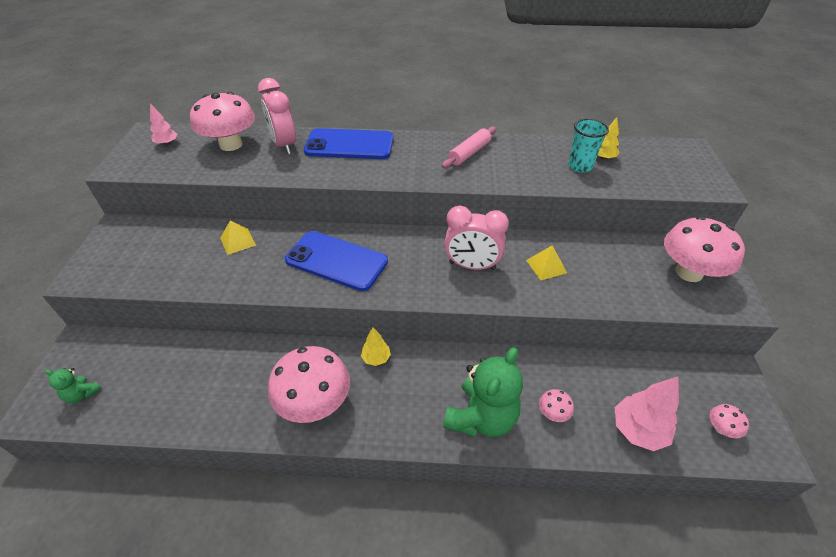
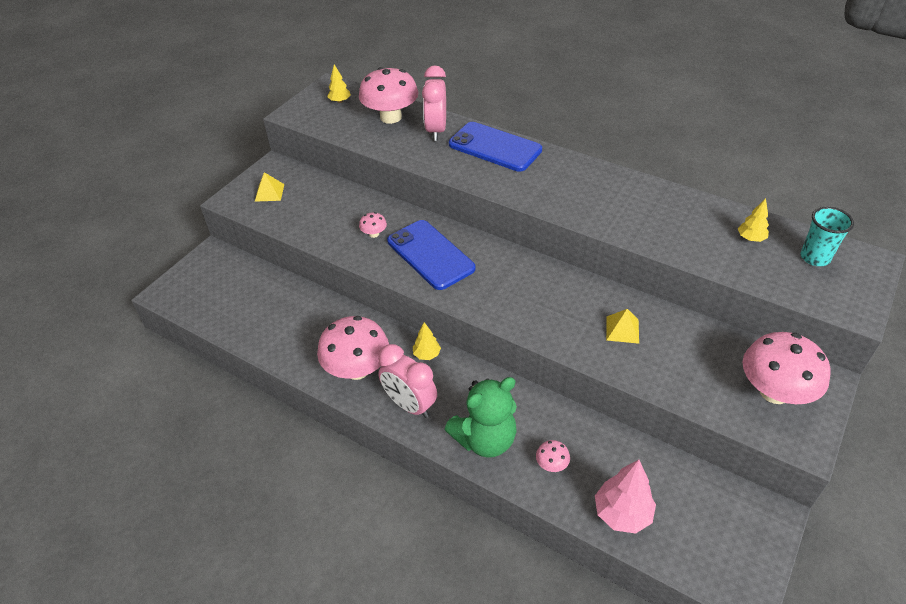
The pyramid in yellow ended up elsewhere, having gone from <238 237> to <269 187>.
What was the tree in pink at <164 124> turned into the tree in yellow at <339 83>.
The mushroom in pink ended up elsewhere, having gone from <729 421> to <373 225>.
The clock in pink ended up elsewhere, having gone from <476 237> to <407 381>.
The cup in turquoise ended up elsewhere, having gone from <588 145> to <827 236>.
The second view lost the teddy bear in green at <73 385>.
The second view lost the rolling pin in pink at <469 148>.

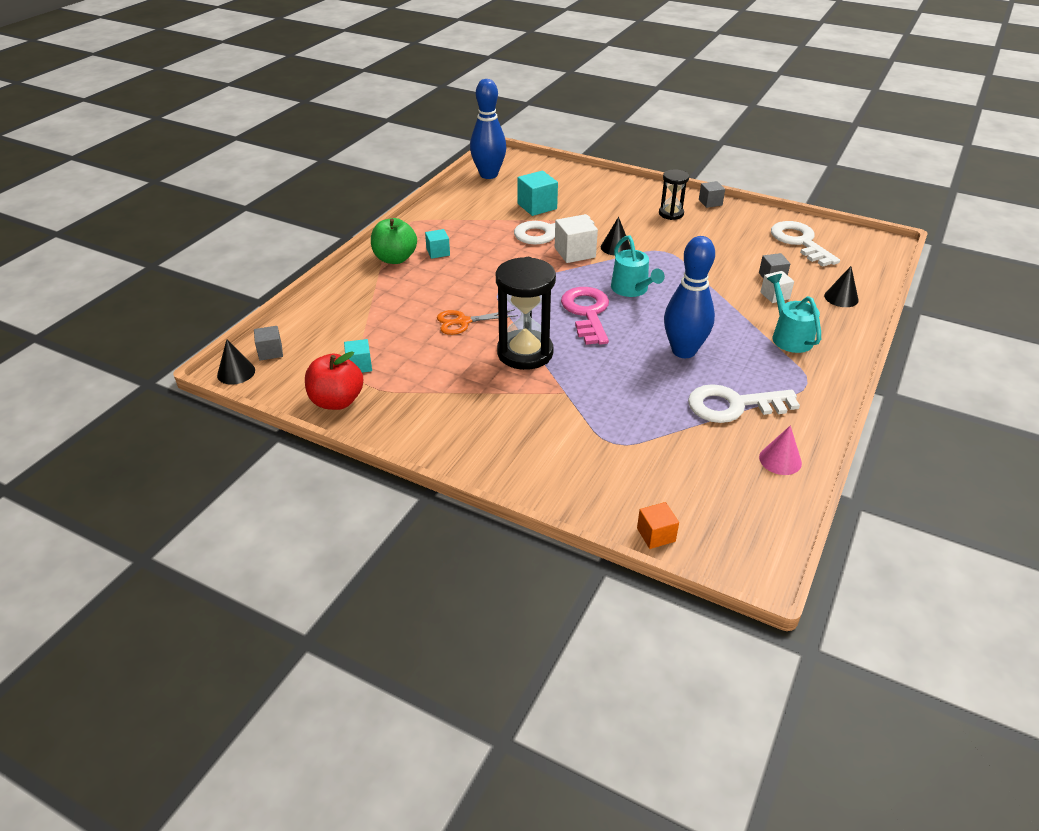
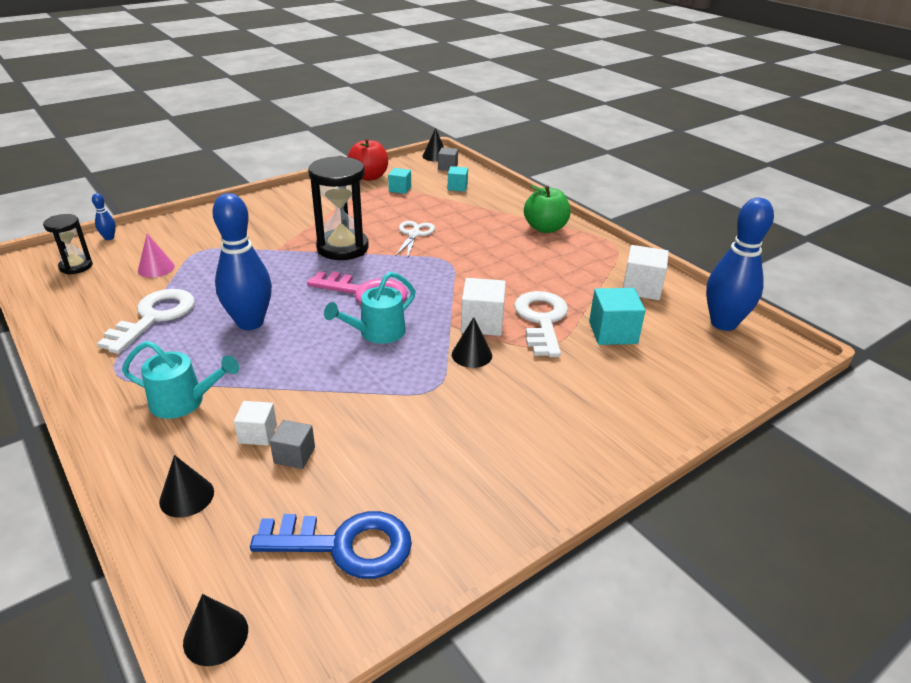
The hourglass in black ended up elsewhere, having gone from <674 194> to <68 244>.
Where the cube in orange stood at <658 525>, the bowling pin in blue came to stand at <104 216>.
The cone in pink ended up elsewhere, having gone from <780 450> to <156 256>.
The second view gained the cone in black at <215 630>.
What was the key in white at <805 244> turned into the key in blue at <331 545>.
The watering can in turquoise at <638 266> ended up facing another way, 45 degrees counterclockwise from before.
What was the scissors in orange at <477 322> turned into the scissors in white at <415 240>.
The cube in turquoise ended up elsewhere, having gone from <437 244> to <458 179>.
The second view gained the cube in white at <646 272>.
The second view lost the cube in grey at <712 194>.

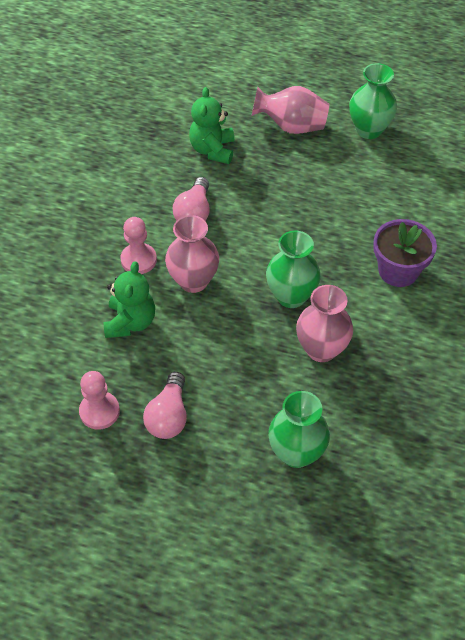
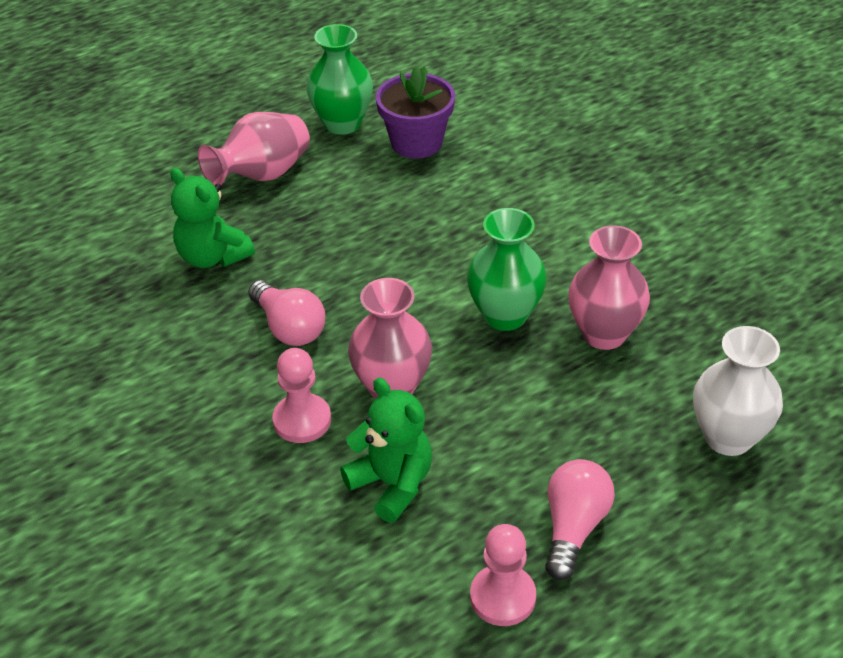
The flower pot in purple ended up elsewhere, having gone from <405 253> to <415 112>.
The light bulb in pink at <165 405> ended up facing another way, 120 degrees counterclockwise from before.
What was the vase in green at <299 429> turned into the vase in white at <738 391>.

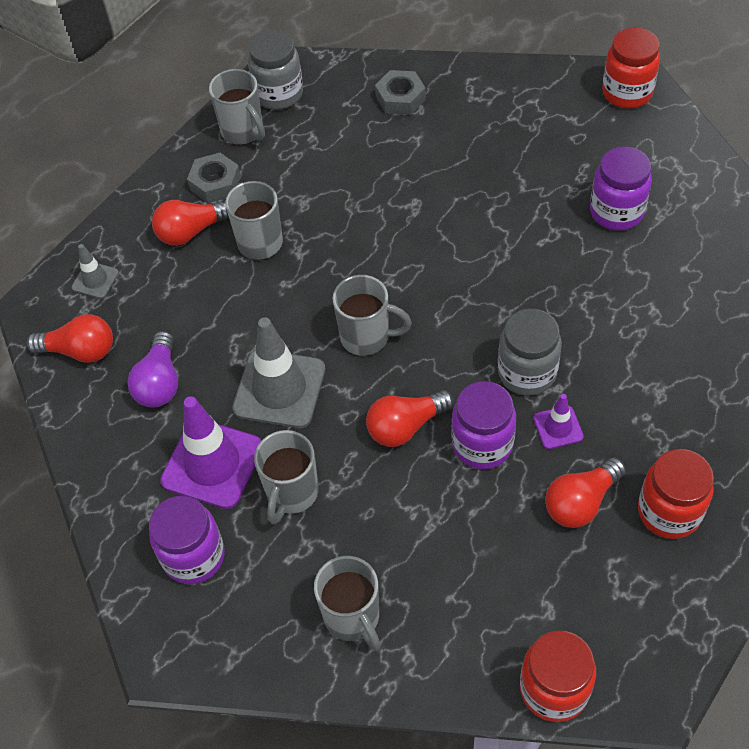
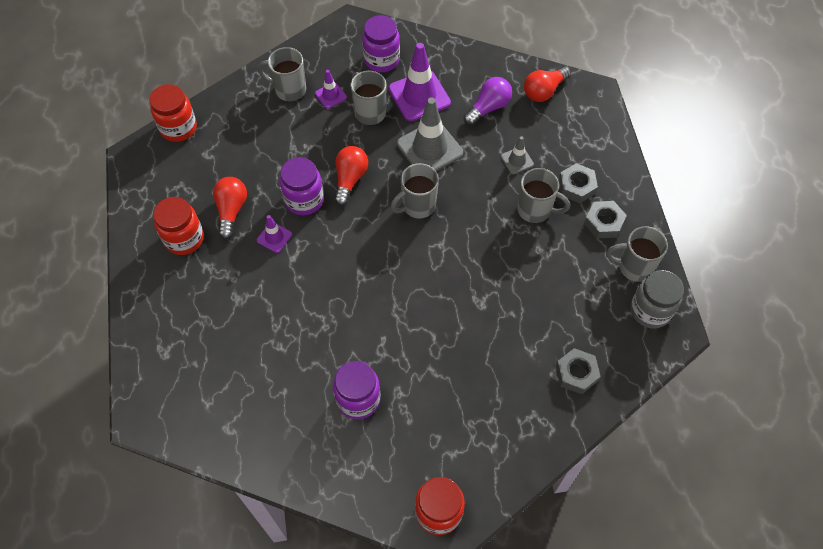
The second view gained the traffic cone in purple at <331 89>.
The light bulb in purple at <152 369> ended up facing another way, 90 degrees clockwise from before.
The traffic cone in grey ended up elsewhere, having gone from <95 271> to <517 155>.
Where the light bulb in red stood at <190 223>, the nut in grey came to stand at <578 183>.
The second view lost the jar in grey at <530 352>.

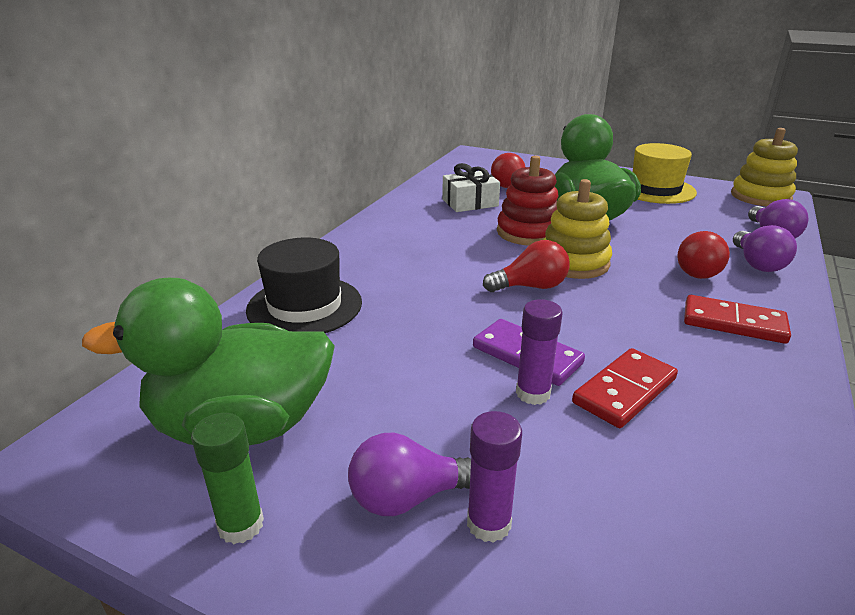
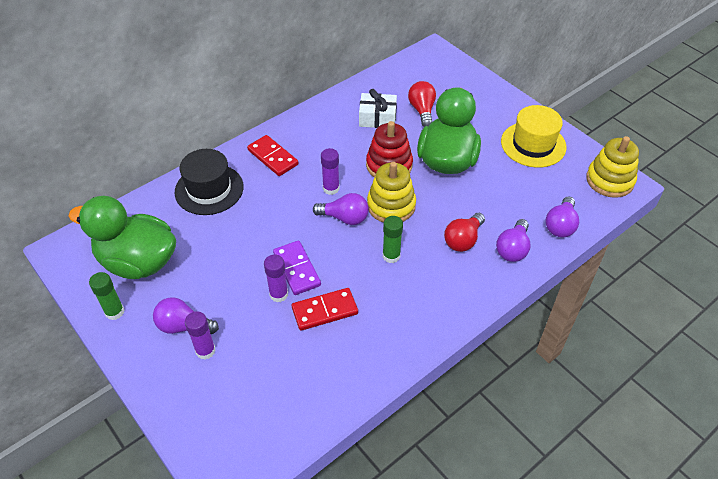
The domino in red ended up elsewhere, having gone from <737 319> to <273 155>.
What was the light bulb in red at <526 266> turned into the light bulb in purple at <341 209>.
The second view gained the glue stick in purple at <330 171>.
The second view gained the glue stick in green at <393 239>.

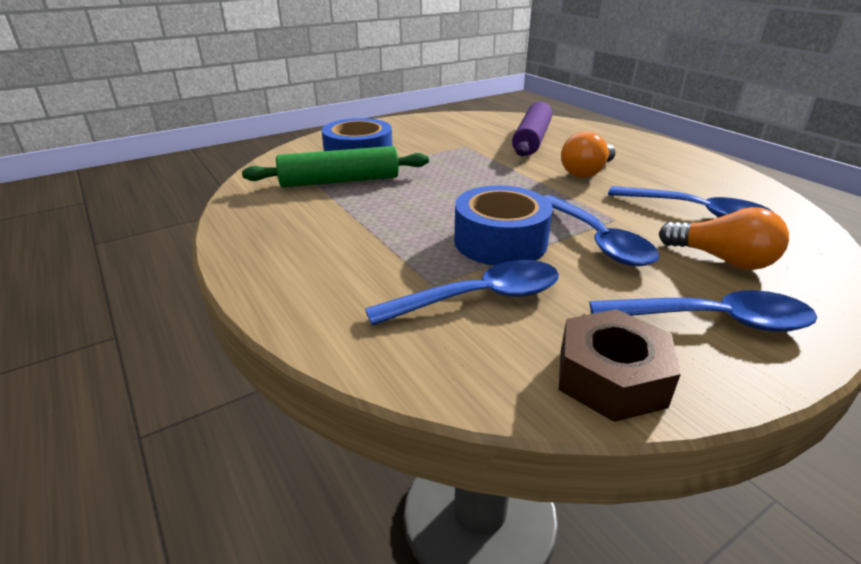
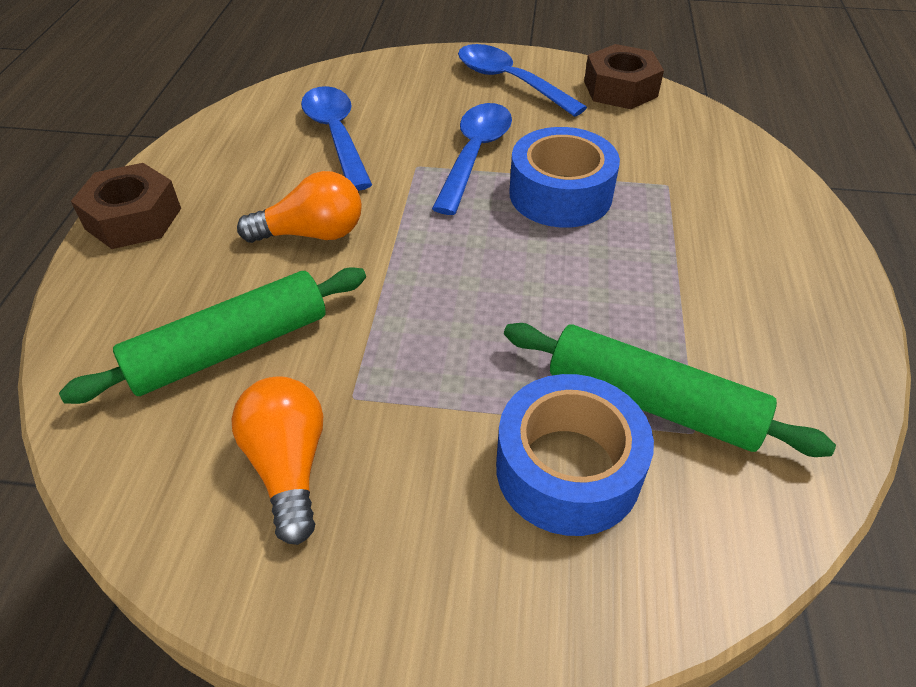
What was the rolling pin in purple at <532 128> turned into the rolling pin in green at <212 336>.
The second view gained the nut in brown at <126 206>.
The light bulb in orange ended up elsewhere, having gone from <724 238> to <277 460>.
The second view lost the spoon in blue at <462 293>.

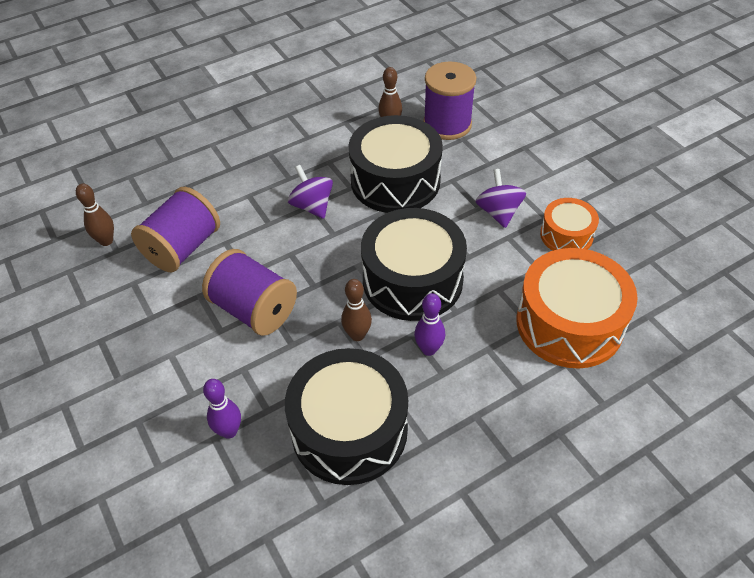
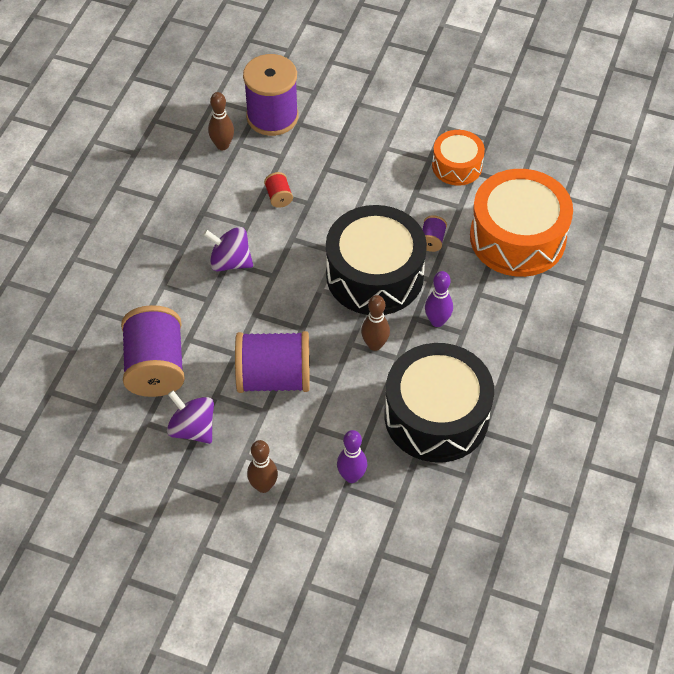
The spinning top in purple ended up elsewhere, having gone from <500 198> to <190 417>.
The bowling pin in brown ended up elsewhere, having gone from <95 215> to <262 466>.
Where the drum in black stood at <396 164>, the spool in red came to stand at <278 190>.
The second view gained the spool in purple at <434 233>.

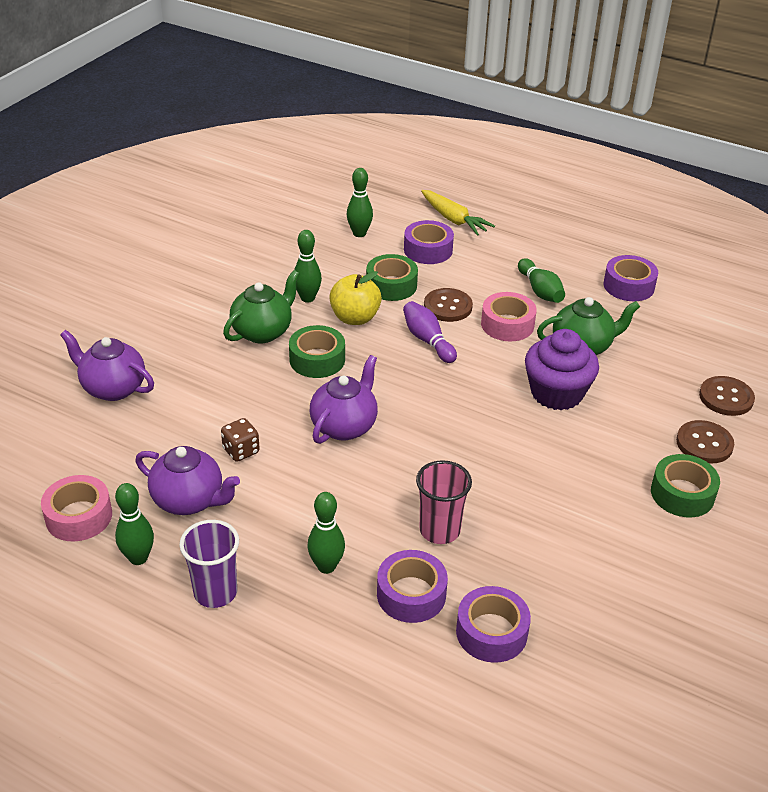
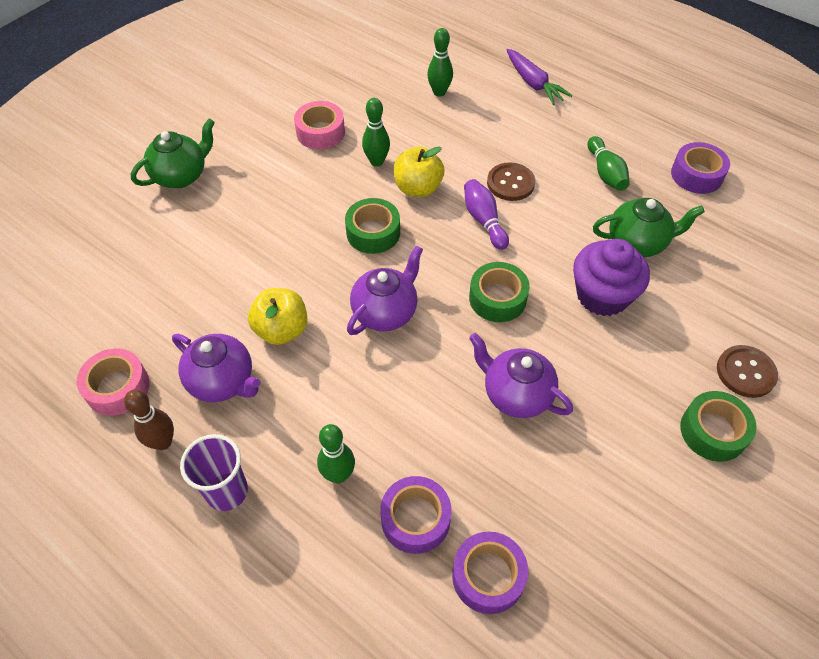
What was the bowling pin in green at <134 524> turned into the bowling pin in brown at <149 419>.
The teapot in green ended up elsewhere, having gone from <261 306> to <173 153>.
Where the dice in brown stood at <240 440>, the apple in yellow came to stand at <277 316>.
The tape in pink ended up elsewhere, having gone from <509 316> to <319 125>.
The tape in green ended up elsewhere, having gone from <392 277> to <499 292>.
The teapot in purple ended up elsewhere, having gone from <107 365> to <521 375>.
What was the carrot in yellow at <458 213> turned into the carrot in purple at <540 77>.
The second view lost the tape in purple at <429 242>.
The second view lost the cup in pink at <444 502>.
The second view lost the button in brown at <727 396>.

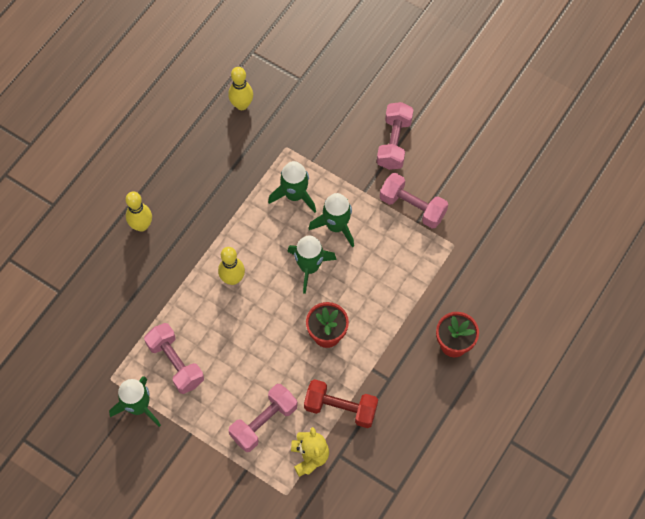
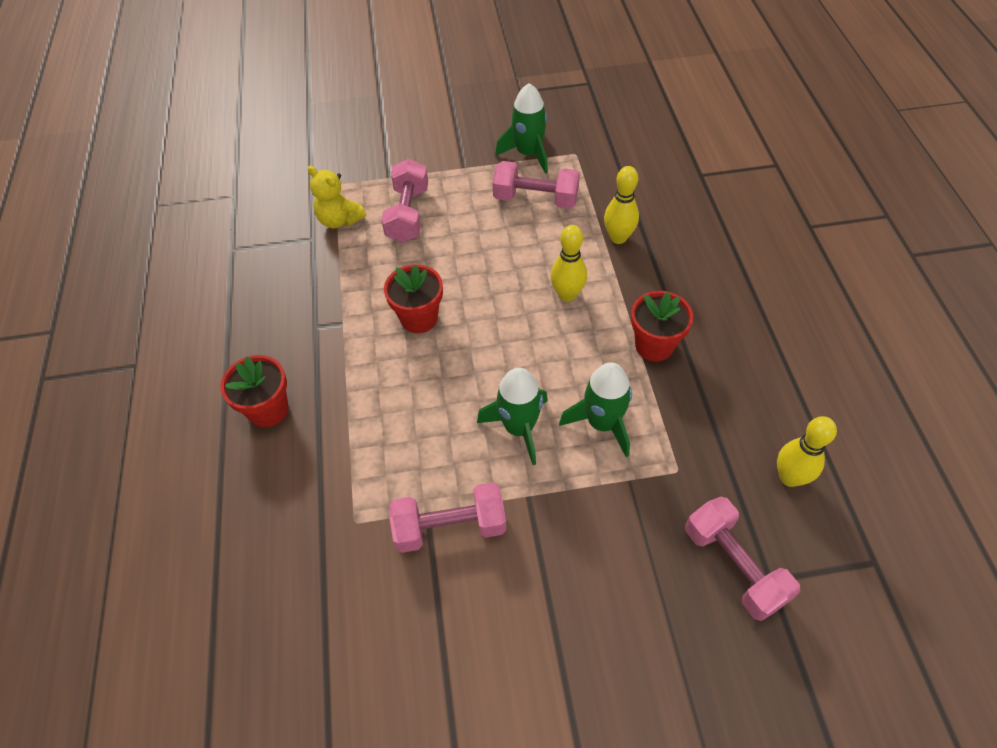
The bowling pin in yellow ended up elsewhere, having gone from <139 211> to <621 205>.
The second view gained the flower pot in red at <662 326>.
The dumbbell in pink ended up elsewhere, having gone from <395 136> to <742 559>.
The second view lost the rocket in green at <312 264>.
The second view lost the dumbbell in red at <341 403>.

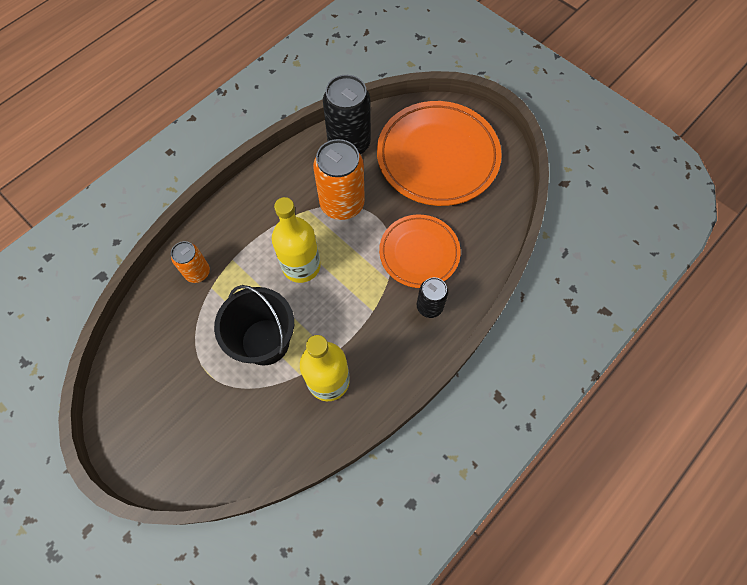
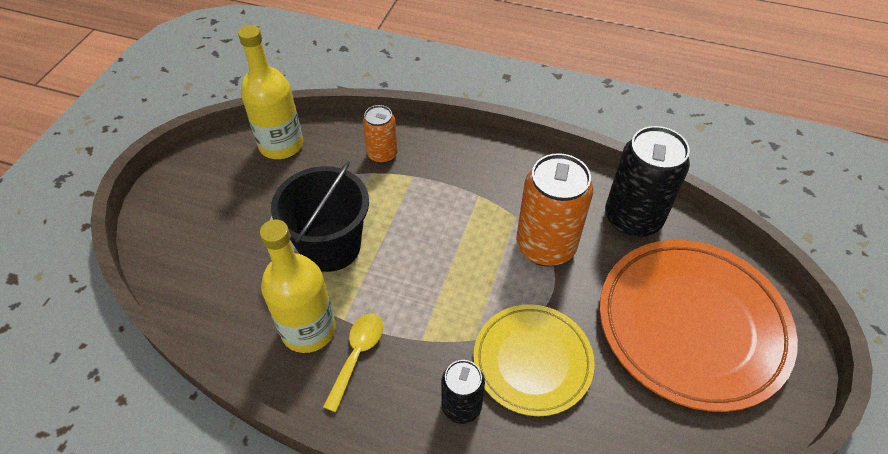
The bottle in yellow ended up elsewhere, having gone from <296 240> to <270 92>.
The second view gained the spoon in yellow at <353 362>.
What was the plate in orange at <420 251> turned into the plate in yellow at <534 360>.

